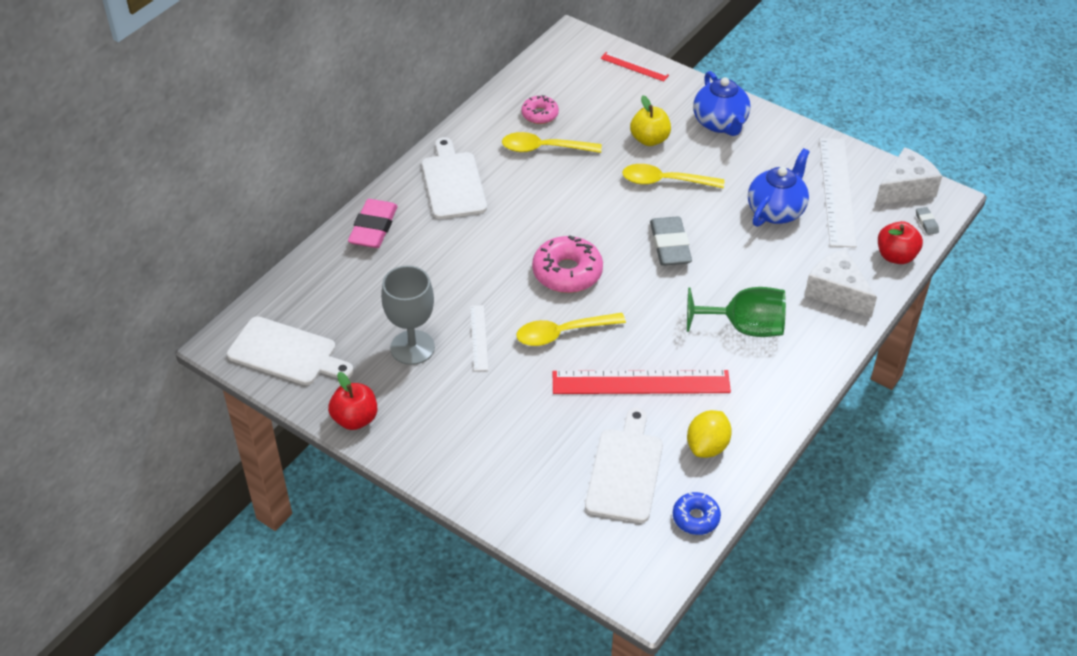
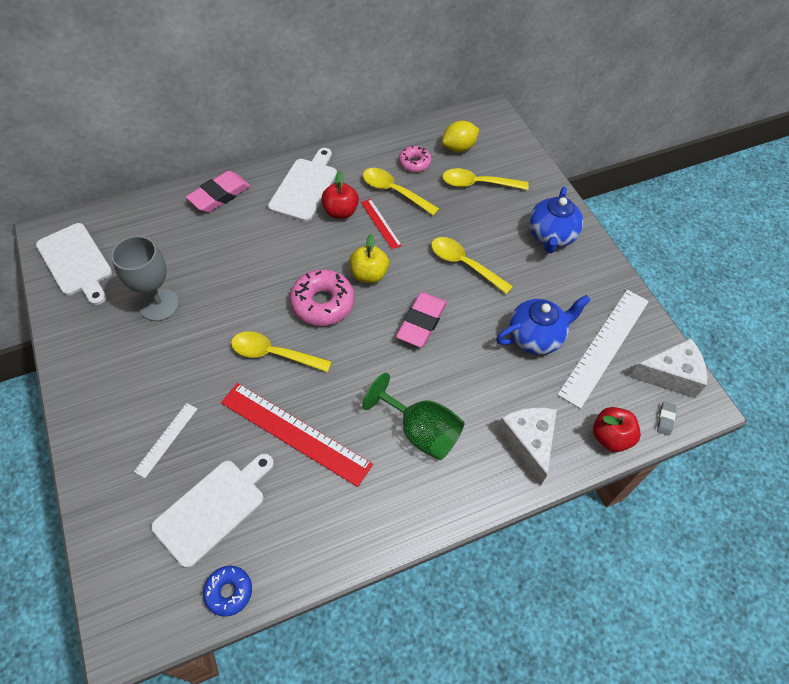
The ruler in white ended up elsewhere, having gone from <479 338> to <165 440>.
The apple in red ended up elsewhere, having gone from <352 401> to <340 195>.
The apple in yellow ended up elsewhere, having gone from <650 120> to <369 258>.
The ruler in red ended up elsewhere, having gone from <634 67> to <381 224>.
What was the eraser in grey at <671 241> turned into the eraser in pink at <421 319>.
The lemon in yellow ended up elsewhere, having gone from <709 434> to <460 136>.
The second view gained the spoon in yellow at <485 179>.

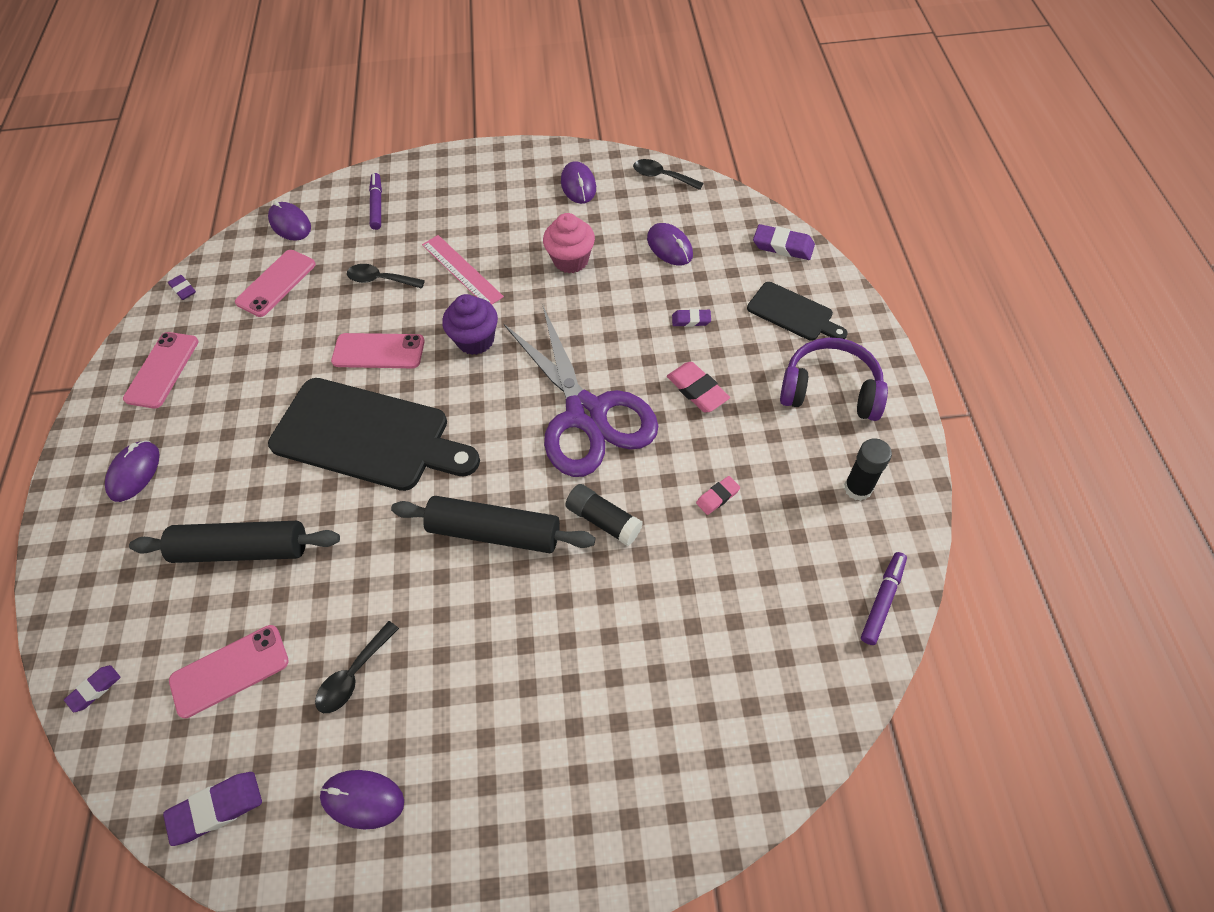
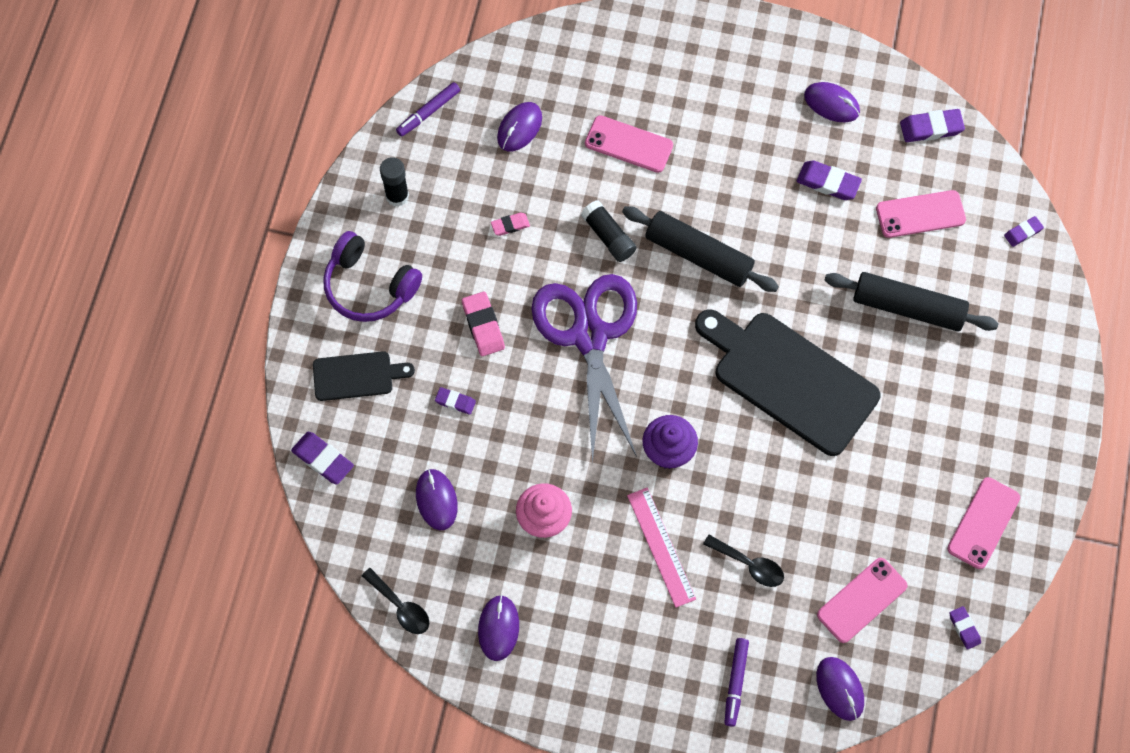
The cutting board in black at <797 311> ended up facing another way, 120 degrees clockwise from before.
The mouse in purple ended up elsewhere, having gone from <132 471> to <519 126>.
The phone in pink ended up elsewhere, having gone from <378 350> to <629 144>.
Where the spoon in black stood at <357 667>, the eraser in purple came to stand at <829 180>.

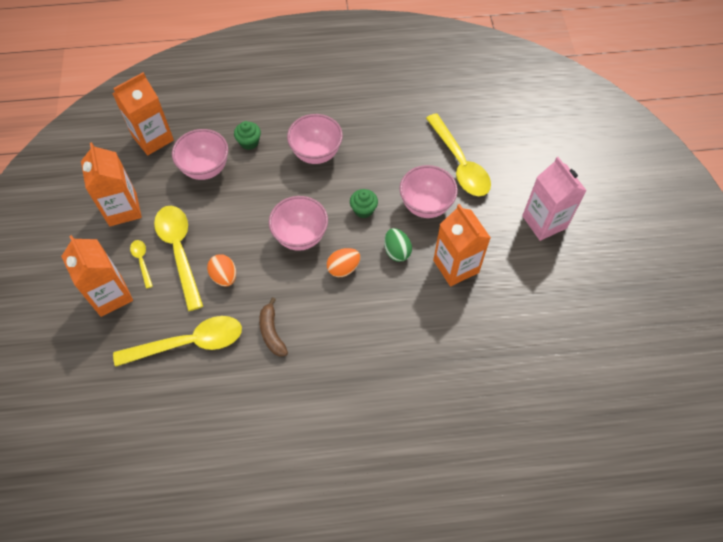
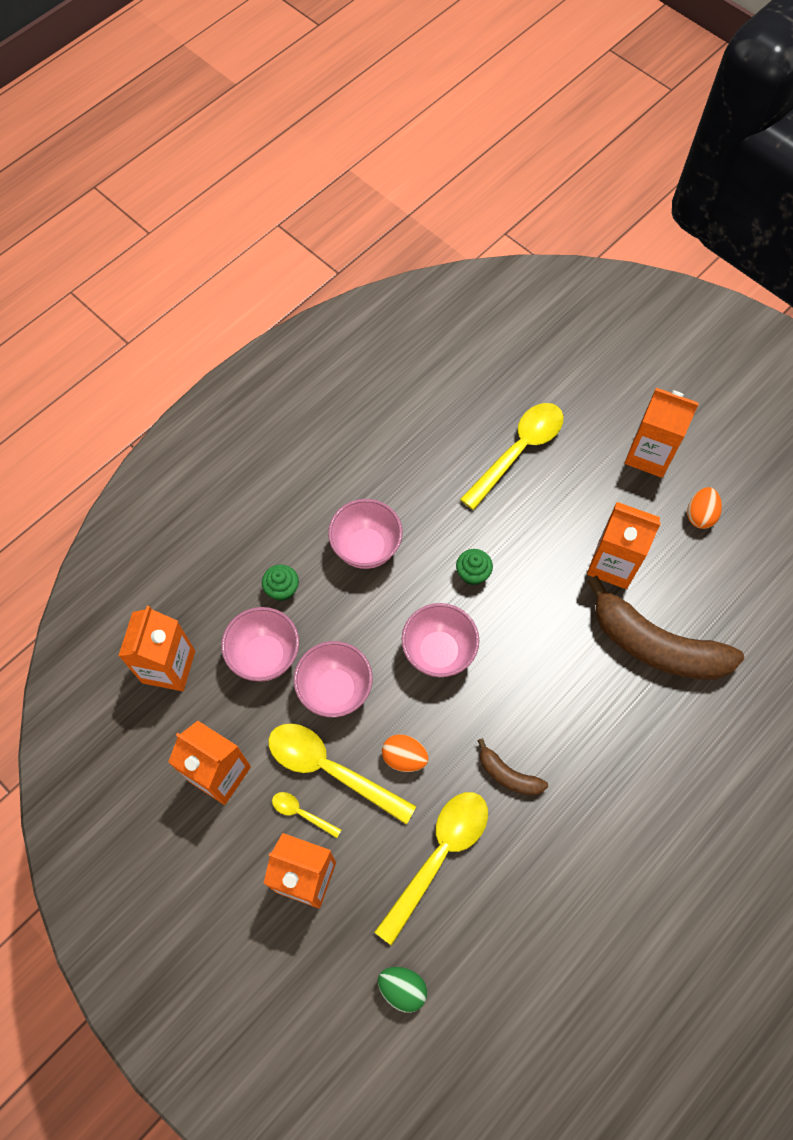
The bowl in pink ended up elsewhere, having gone from <428 191> to <333 679>.
The egg in green ended up elsewhere, having gone from <398 245> to <402 990>.
The spoon in yellow at <458 154> ended up facing another way, 75 degrees counterclockwise from before.
The second view gained the banana in brown at <665 628>.
What was the carton in pink at <554 199> turned into the carton in orange at <662 433>.
The egg in orange ended up elsewhere, having gone from <343 262> to <704 508>.

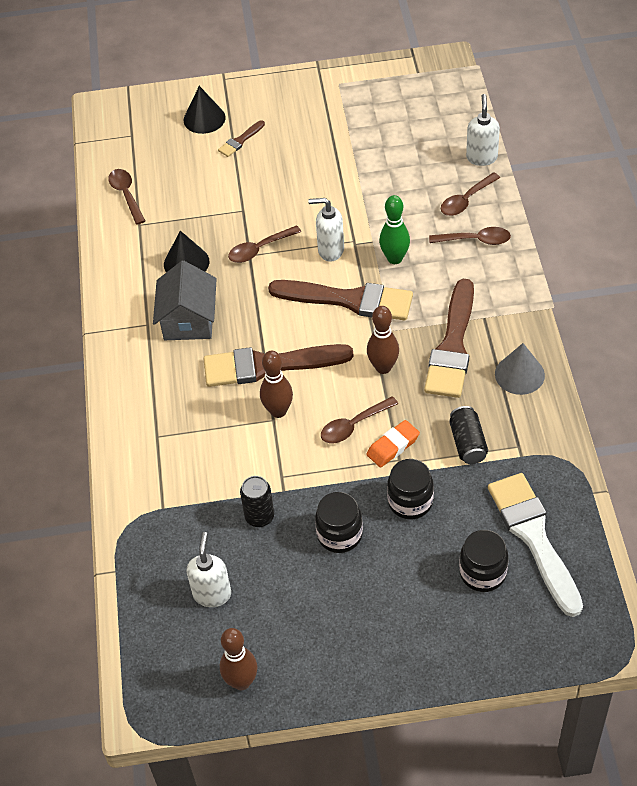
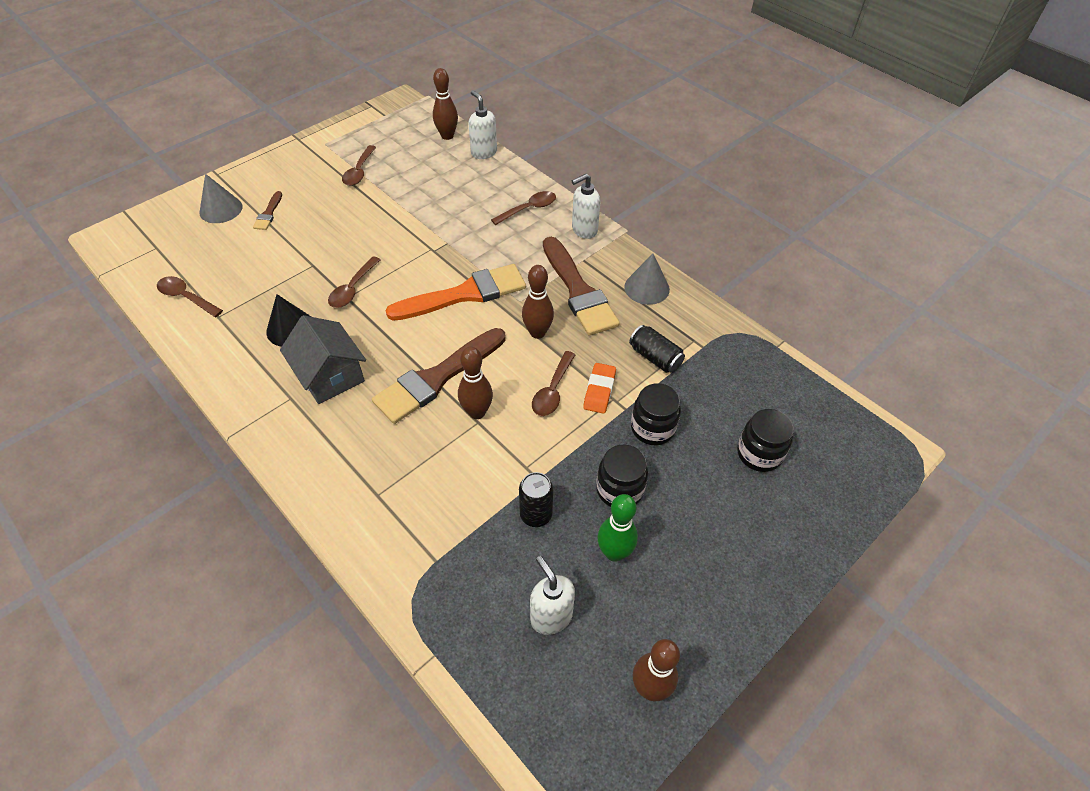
What was the cone in black at <205 110> turned into the cone in grey at <221 198>.
The spoon in brown ended up elsewhere, having gone from <470 194> to <359 165>.
What was the brush in brown at <340 300> turned into the brush in orange at <455 292>.
The second view gained the bowling pin in brown at <445 104>.
The soap dispenser in white ended up elsewhere, having gone from <326 230> to <586 206>.
The bowling pin in green ended up elsewhere, having gone from <394 229> to <617 528>.
The second view lost the brush in white at <535 545>.

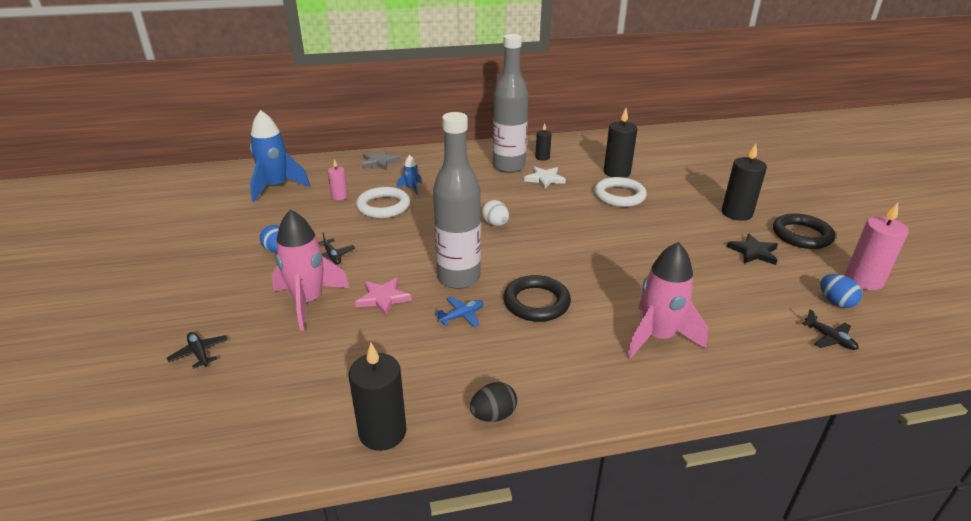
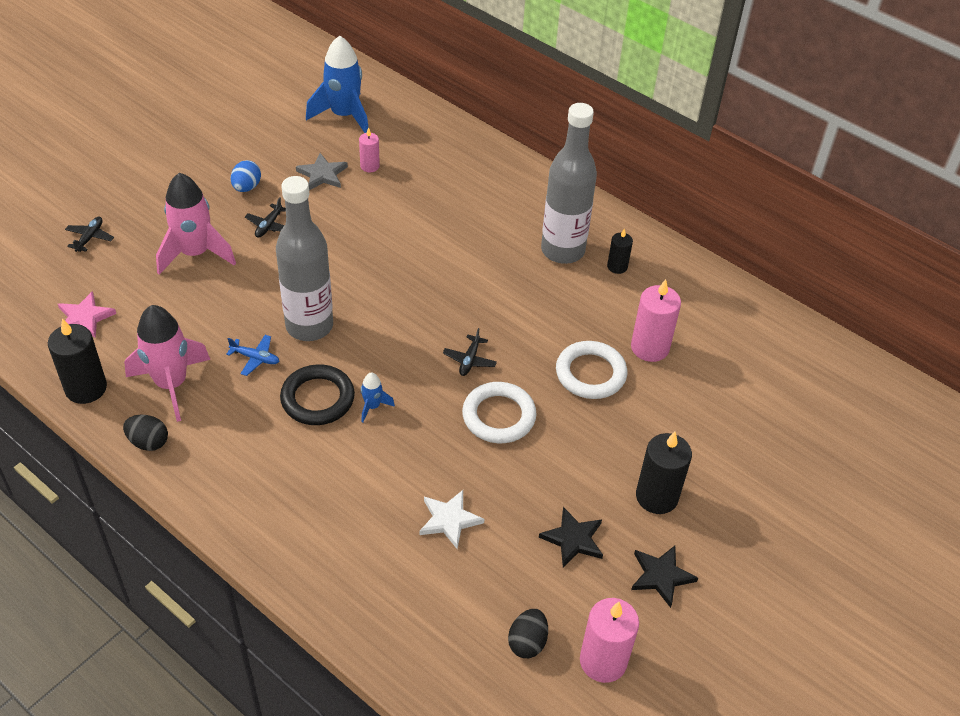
The star in pink ended up elsewhere, having gone from <383 297> to <87 314>.
The rocket in pink ended up elsewhere, having gone from <667 301> to <167 363>.
The star in grey ended up elsewhere, having gone from <381 159> to <322 171>.
The rocket in blue ended up elsewhere, having gone from <409 175> to <378 397>.
The star in white ended up elsewhere, having gone from <545 177> to <451 519>.
The plane in black ended up elsewhere, having gone from <830 329> to <470 352>.
The ring in white ended up elsewhere, having gone from <383 202> to <499 412>.
What was the egg in blue at <841 291> turned into the egg in black at <528 633>.
What was the candle in black at <621 143> turned into the candle in pink at <656 320>.
Where the ring in black stood at <804 231>, the star in black came to stand at <664 577>.
The second view lost the egg in white at <495 213>.

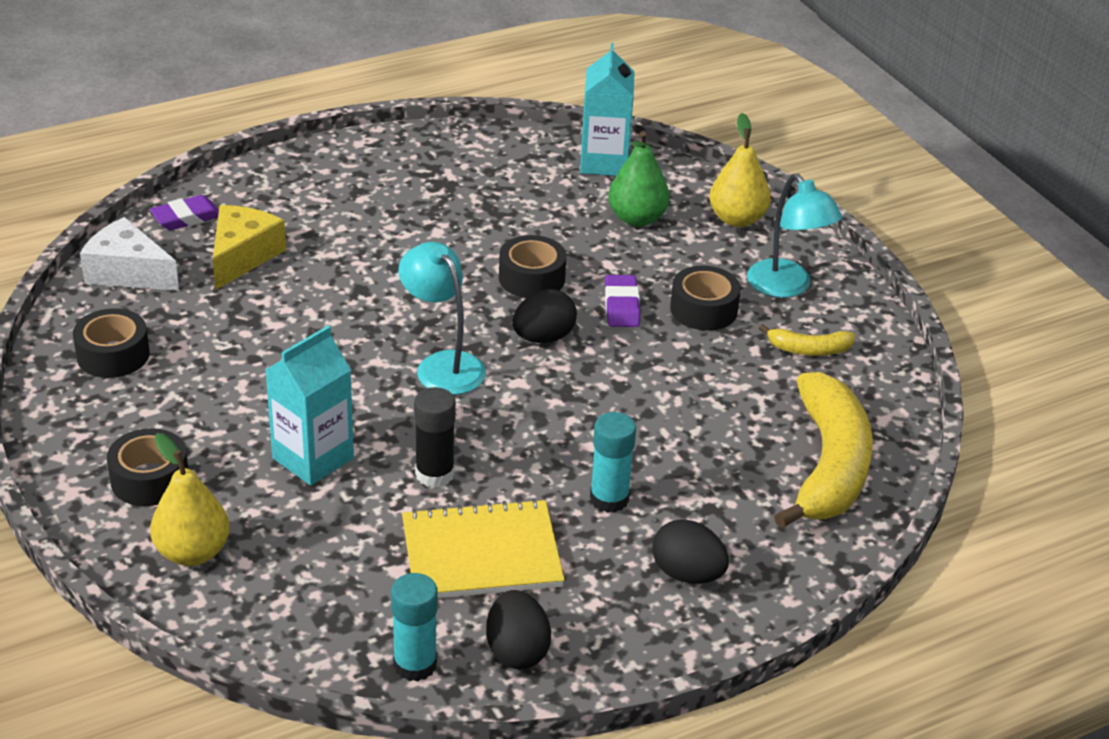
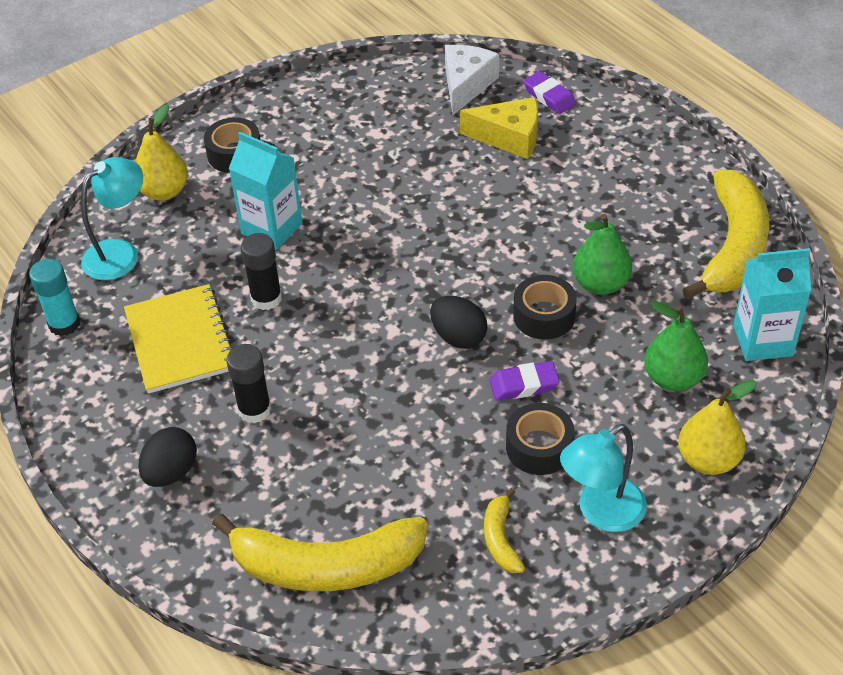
The lamp in turquoise ended up elsewhere, having gone from <442 318> to <112 218>.
What was the glue stick in turquoise at <613 462> turned into the glue stick in black at <248 383>.
The second view gained the pear in green at <602 254>.
The second view gained the banana in yellow at <725 234>.
The second view lost the tape in black at <111 343>.
The second view lost the egg in black at <518 629>.

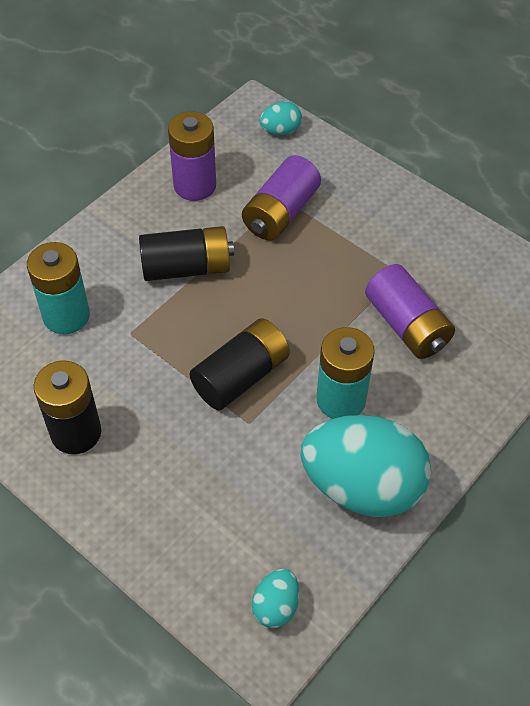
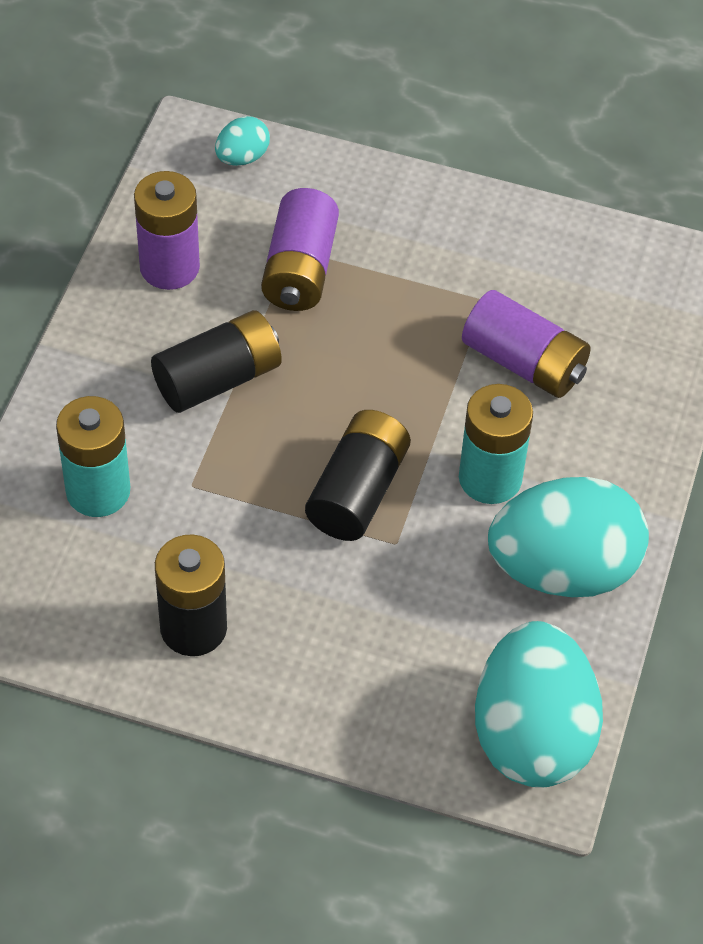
The size of the egg in turquoise at <275 598> changed by a factor of 2.29.

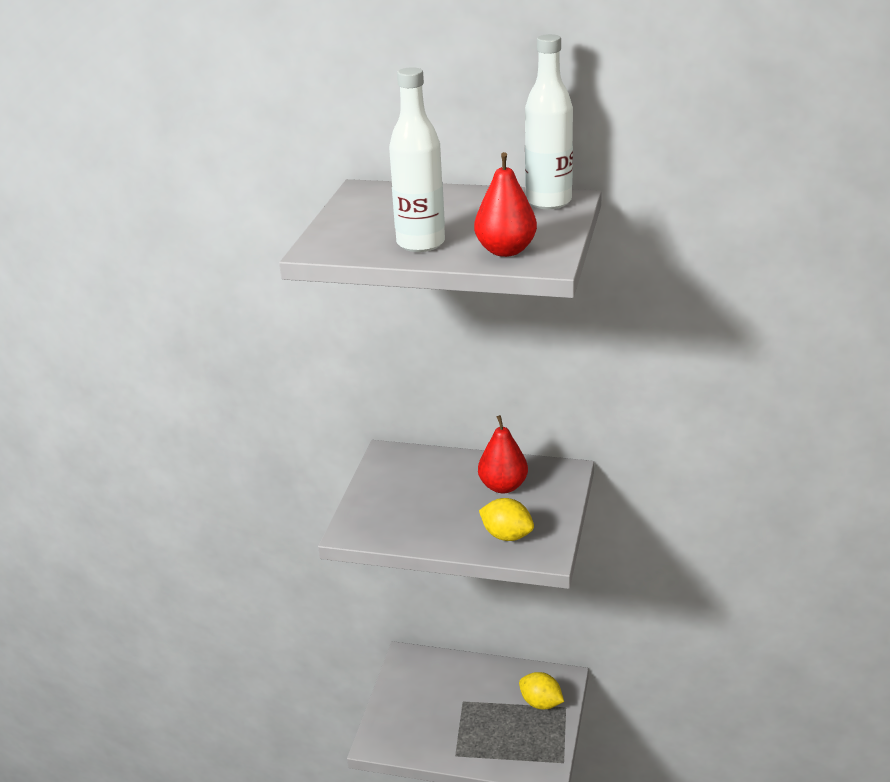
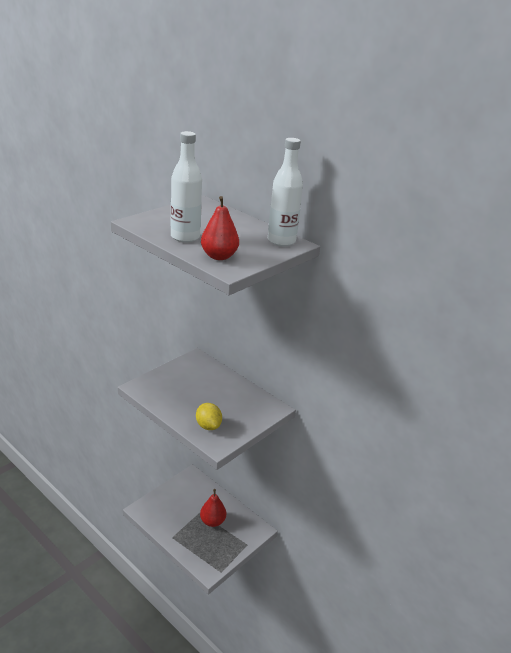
The pear in red ended up elsewhere, having gone from <503 454> to <213 508>.
The second view lost the lemon in yellow at <541 690>.

